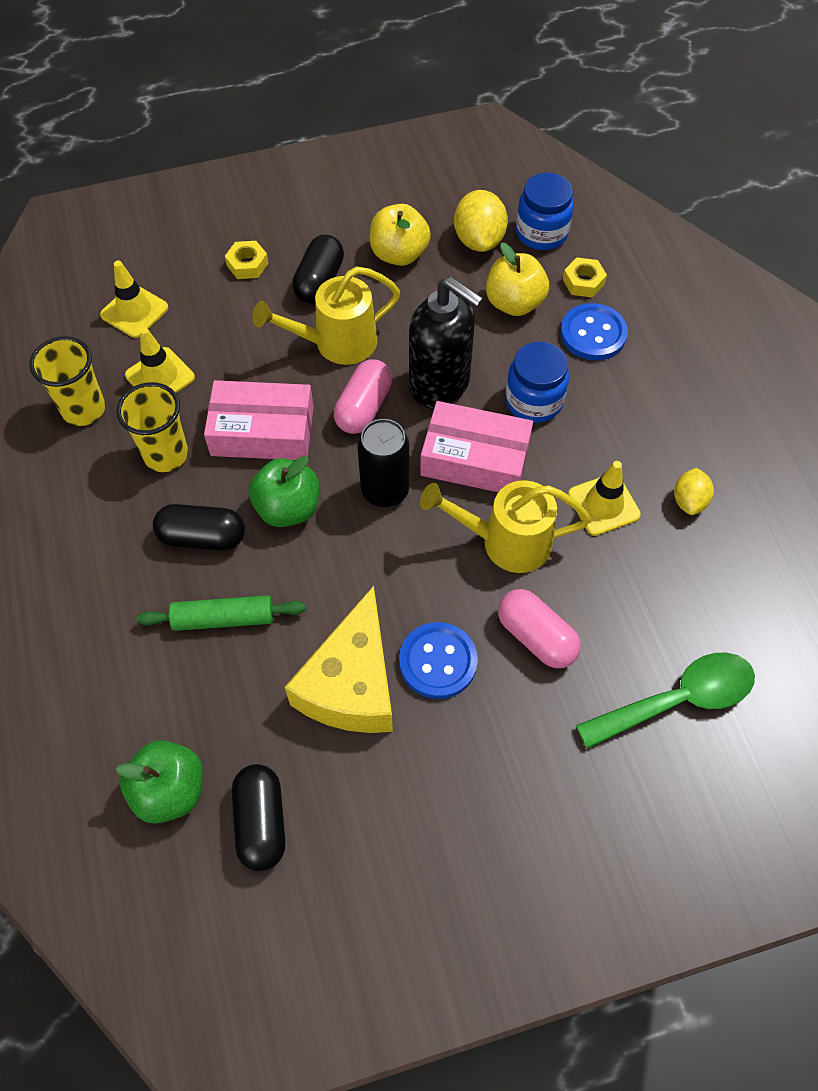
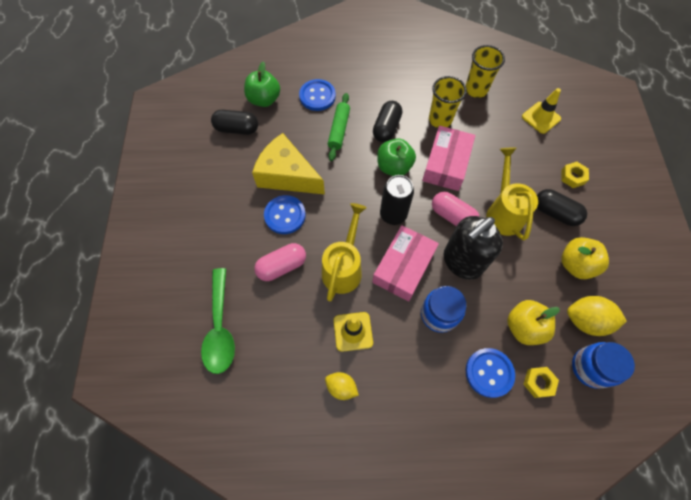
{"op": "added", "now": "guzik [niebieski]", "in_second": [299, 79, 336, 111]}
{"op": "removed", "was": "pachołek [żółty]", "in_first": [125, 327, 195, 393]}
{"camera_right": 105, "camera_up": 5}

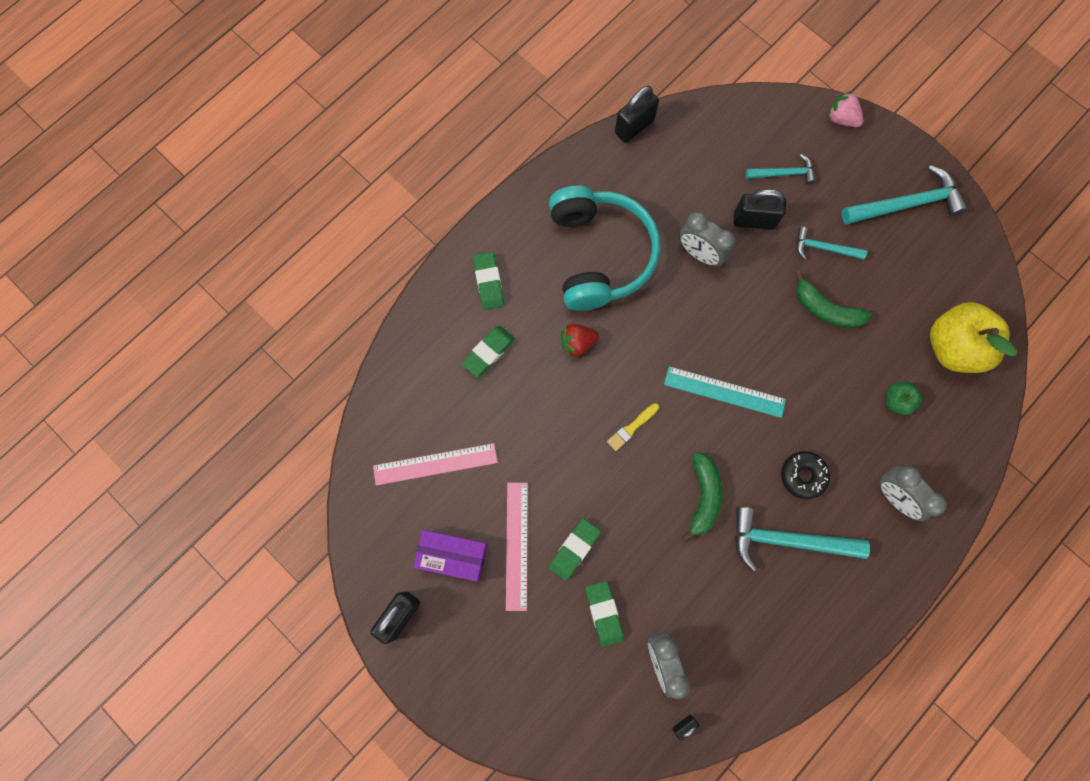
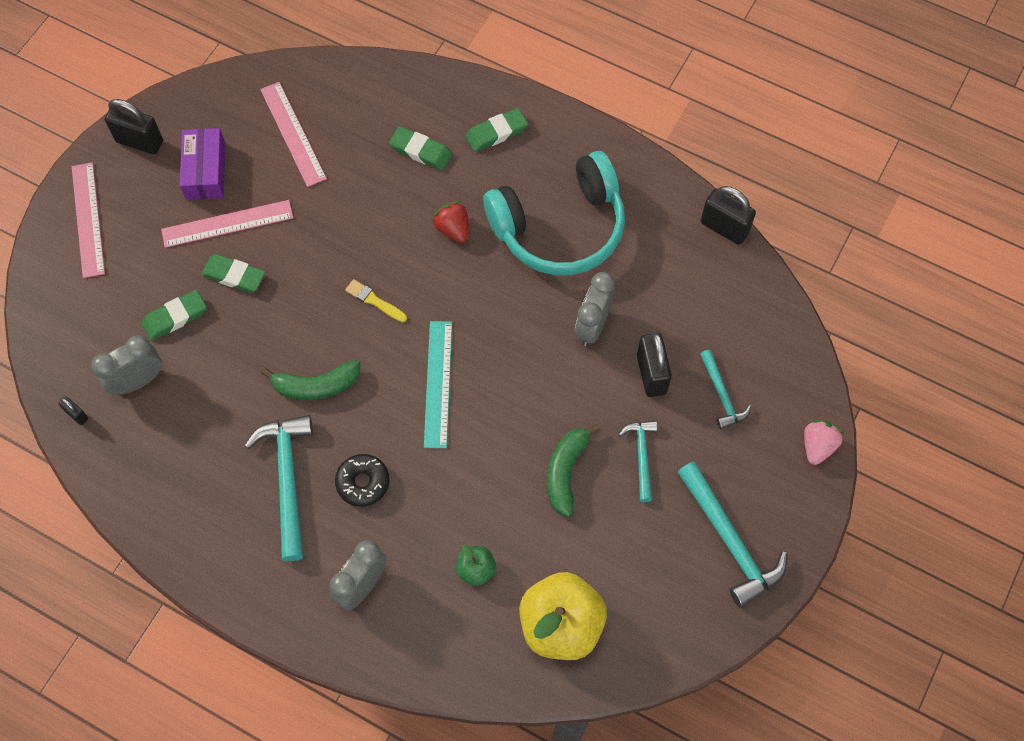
{"op": "added", "now": "linijka [różowy]", "in_second": [72, 162, 105, 278]}
{"camera_right": 75, "camera_up": -10}

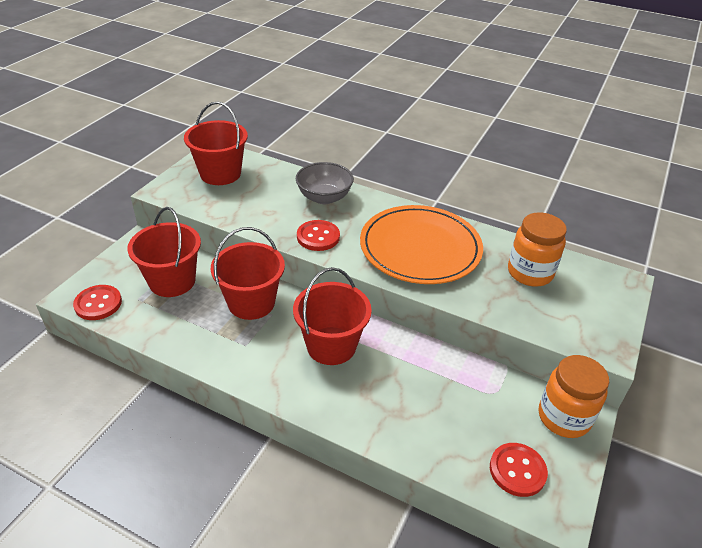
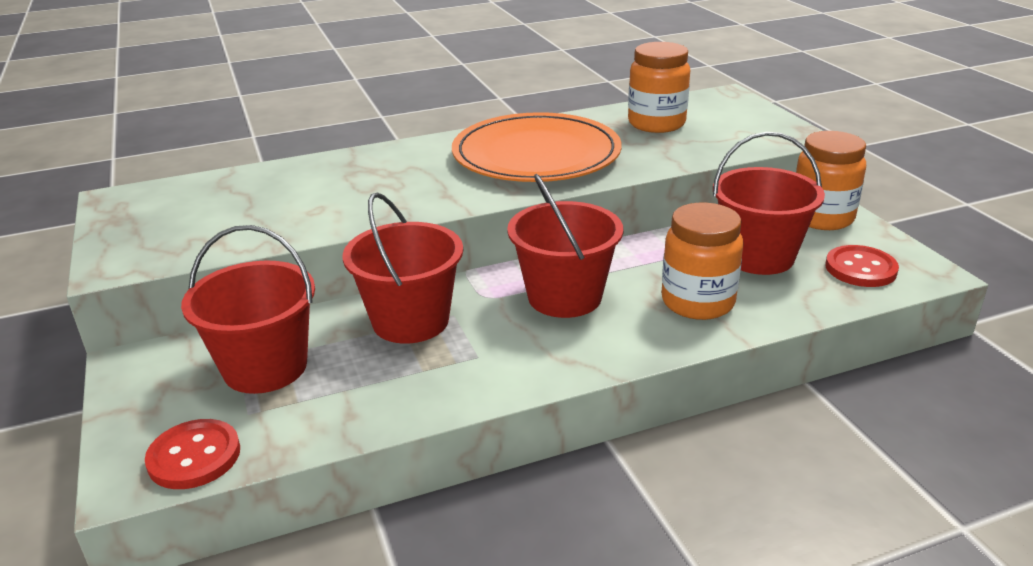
{"op": "added", "now": "słoik [pomarańczowy]", "in_second": [662, 203, 744, 320]}
{"op": "moved", "was": "wiadro [czerwony]", "in_first": [184, 101, 248, 185], "in_second": [713, 132, 825, 275]}
{"op": "removed", "was": "miska [szary]", "in_first": [296, 162, 354, 204]}
{"op": "removed", "was": "guzik [czerwony]", "in_first": [297, 220, 340, 251]}
{"camera_right": -45, "camera_up": -10}

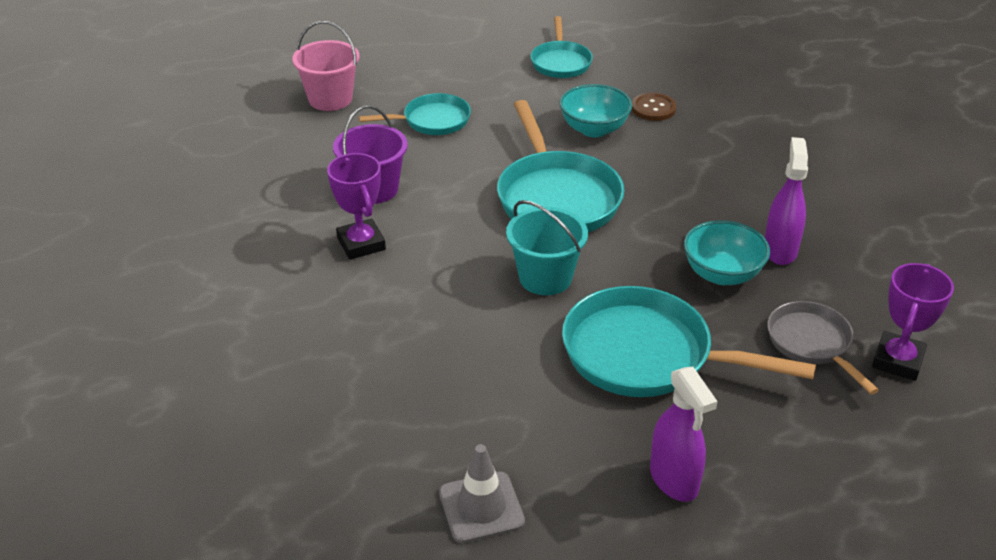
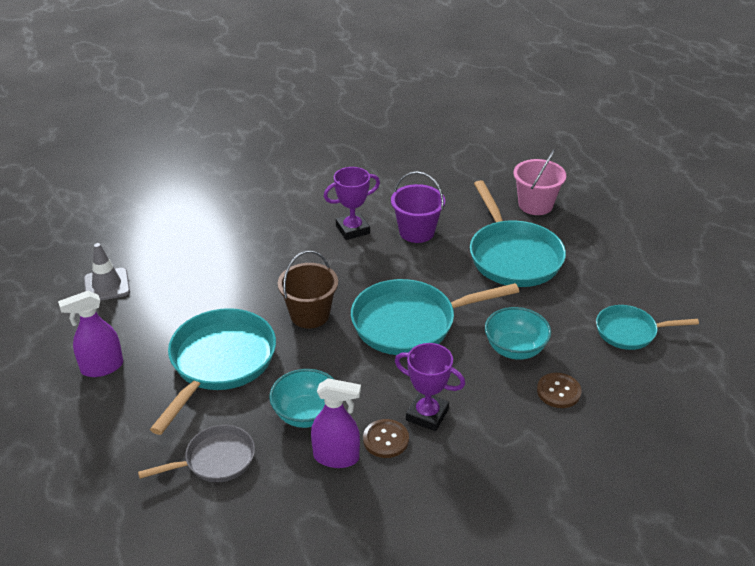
{"op": "recoloured", "was": "wiadro [turkusowy]", "now": "wiadro [brązowy]", "in_first": [506, 200, 588, 295], "in_second": [278, 250, 338, 328]}
{"op": "added", "now": "guzik [brązowy]", "in_second": [363, 419, 409, 458]}
{"op": "moved", "was": "puchar [fioletowy]", "in_first": [872, 263, 954, 381], "in_second": [395, 343, 465, 431]}
{"op": "resized", "was": "patelnia [turkusowy]", "in_first": [359, 93, 471, 135], "in_second": [470, 180, 566, 287], "ratio": 1.72}
{"camera_right": 90, "camera_up": 0}

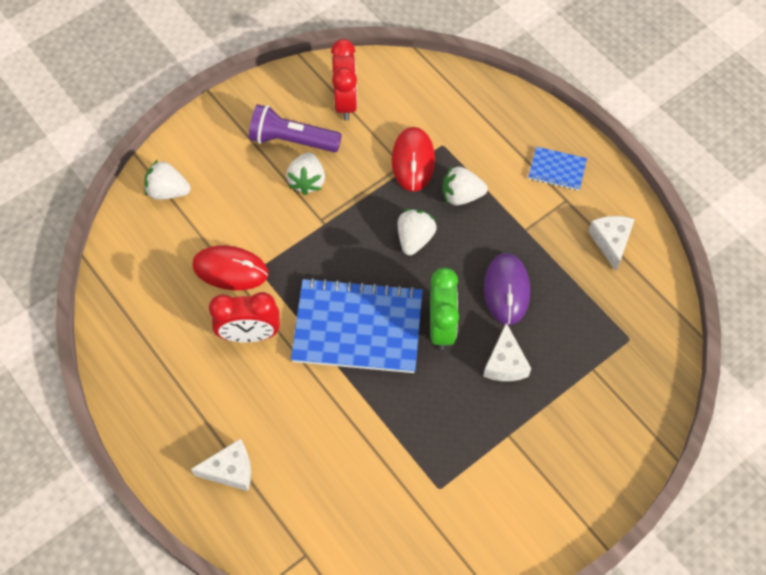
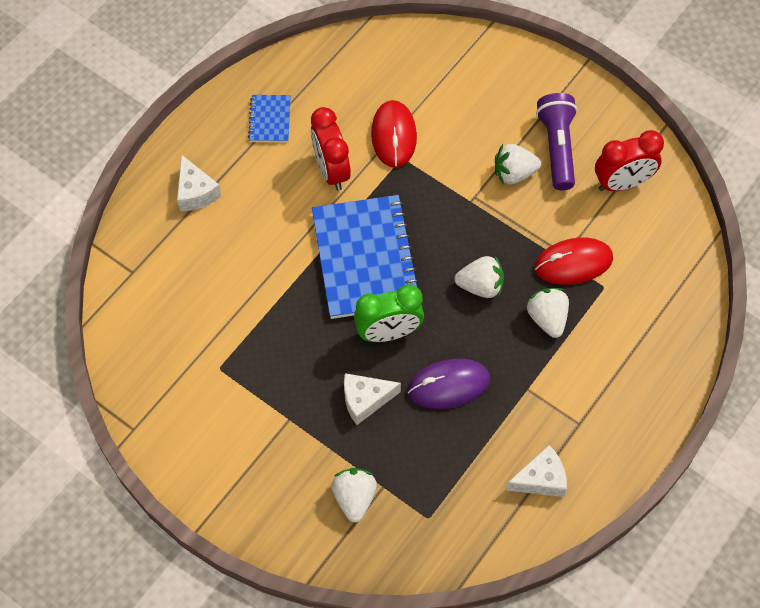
{"op": "moved", "was": "zeszyt [niebieski]", "in_first": [528, 146, 587, 191], "in_second": [248, 95, 291, 142]}
{"op": "moved", "was": "truskawka [biały]", "in_first": [144, 160, 190, 200], "in_second": [331, 468, 377, 523]}
{"camera_right": 75, "camera_up": 0}

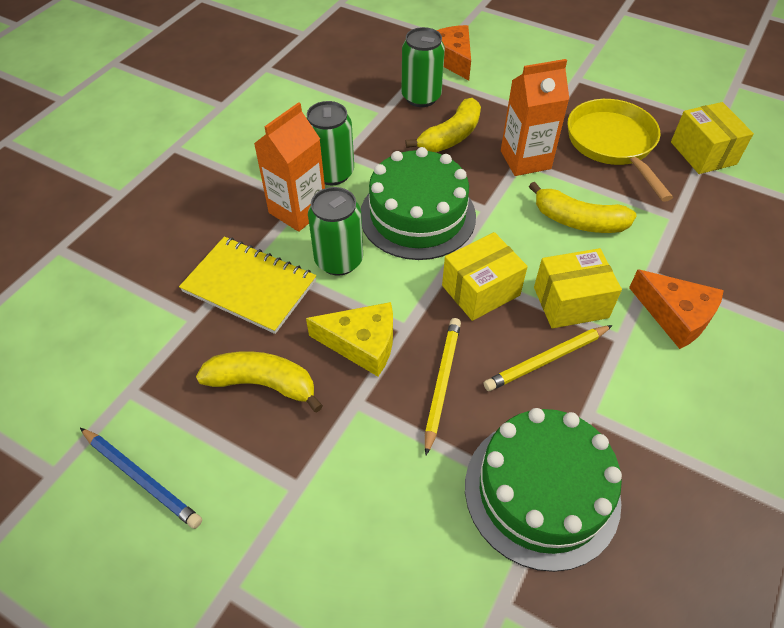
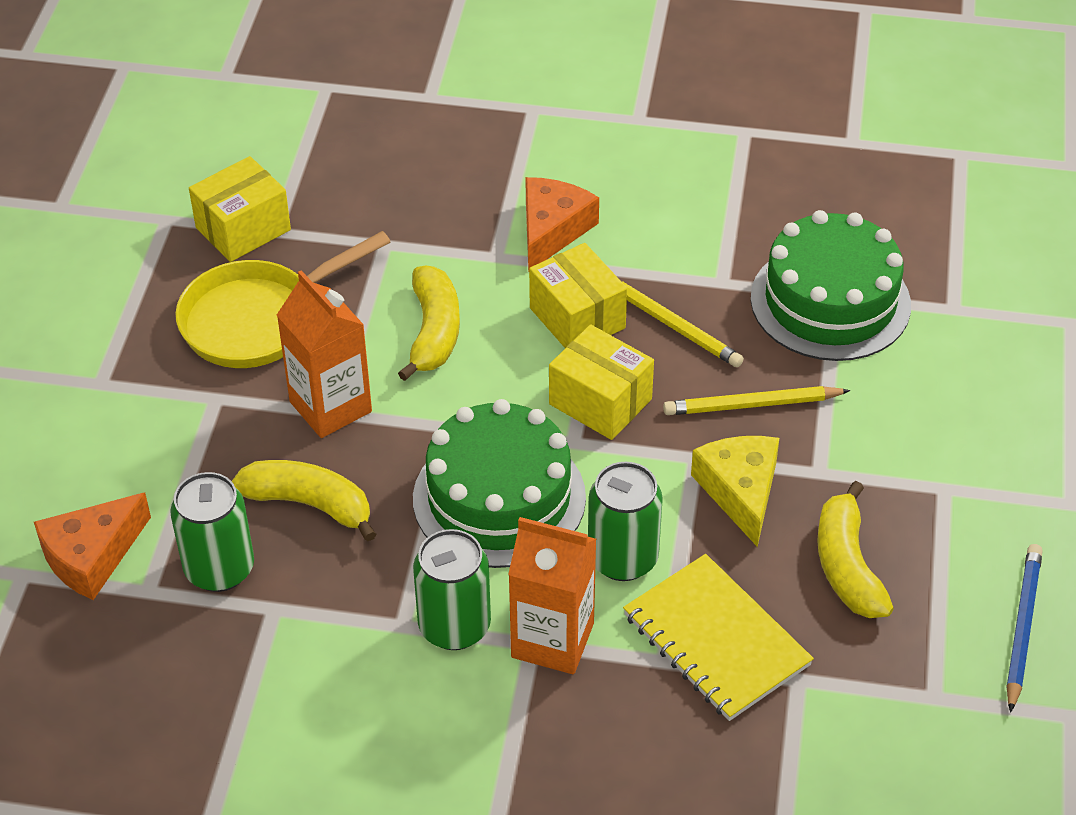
{"op": "turned", "was": "zeszyt [żółty]", "in_first": [179, 236, 316, 334], "in_second": [623, 554, 814, 721], "clockwise": -45}
{"camera_right": -110, "camera_up": -5}

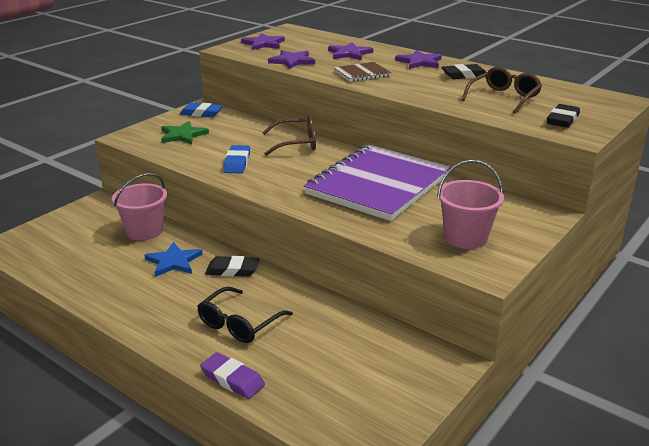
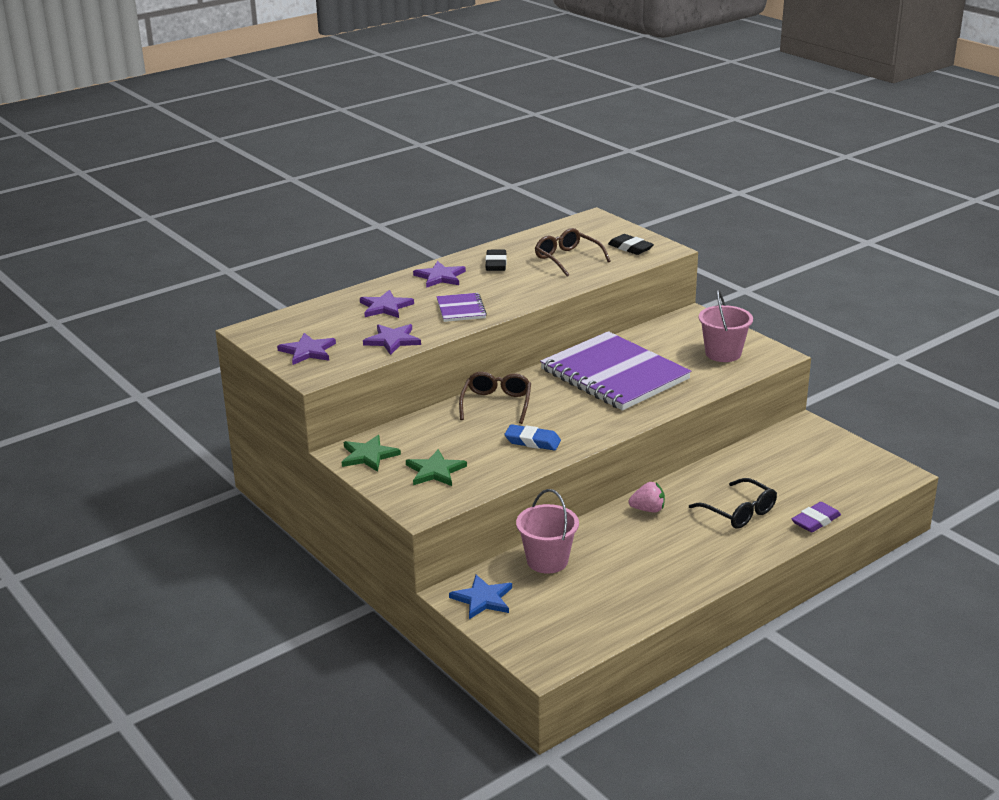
{"op": "replaced", "was": "gumka do mazania [niebieski]", "now": "gwiazda [zielony]", "in_first": [180, 103, 223, 117], "in_second": [342, 435, 401, 472]}
{"op": "recoloured", "was": "zeszyt [brązowy]", "now": "zeszyt [fioletowy]", "in_first": [334, 62, 392, 82], "in_second": [437, 293, 487, 322]}
{"op": "moved", "was": "gwiazda [niebieski]", "in_first": [145, 242, 203, 277], "in_second": [449, 575, 512, 619]}
{"op": "replaced", "was": "gumka do mazania [czarny]", "now": "truskawka [różowy]", "in_first": [205, 256, 260, 277], "in_second": [629, 482, 665, 512]}
{"camera_right": -75, "camera_up": 0}

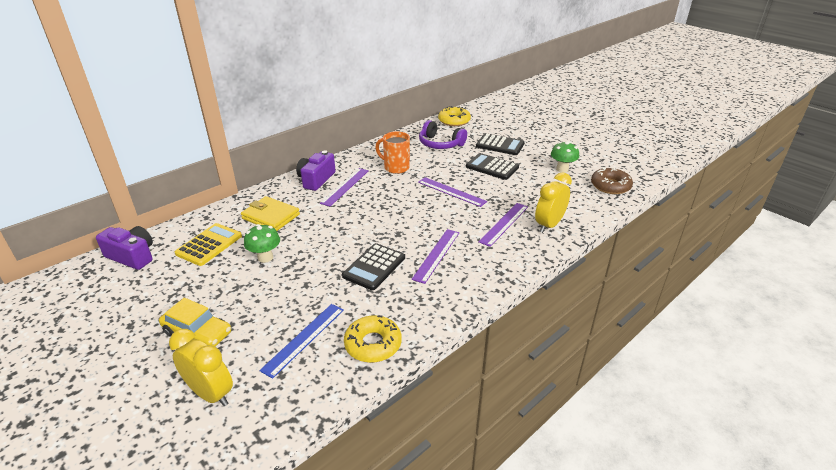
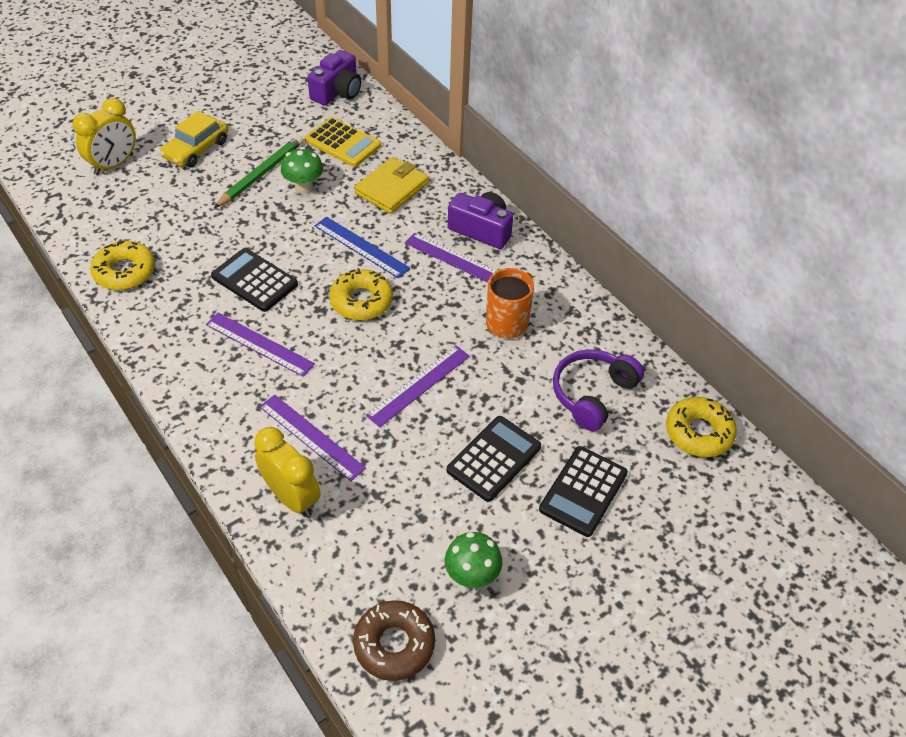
{"op": "added", "now": "ołówek [zielony]", "in_second": [214, 135, 304, 208]}
{"op": "moved", "was": "linijka [niebieski]", "in_first": [259, 304, 344, 379], "in_second": [315, 217, 410, 278]}
{"op": "added", "now": "donut [żółty]", "in_second": [329, 268, 393, 320]}
{"camera_right": 95, "camera_up": 15}

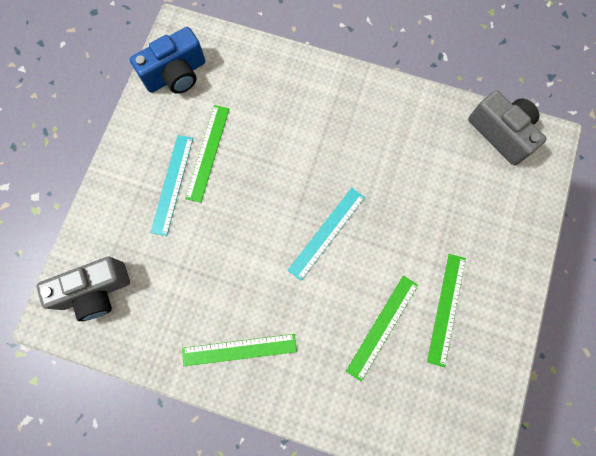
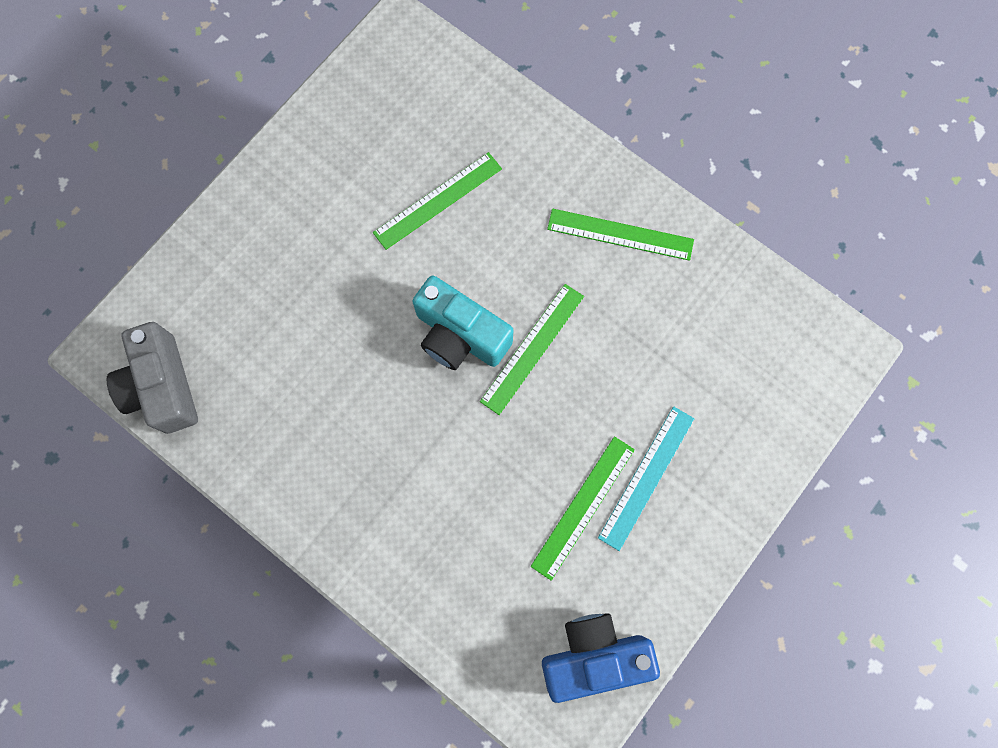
{"op": "replaced", "was": "linijka [turkusowy]", "now": "aparat fotograficzny [turkusowy]", "in_first": [287, 188, 365, 281], "in_second": [412, 275, 513, 370]}
{"op": "moved", "was": "linijka [zielony]", "in_first": [427, 254, 466, 367], "in_second": [480, 284, 584, 415]}
{"op": "removed", "was": "aparat fotograficzny [szary]", "in_first": [37, 257, 130, 321]}
{"camera_right": -160, "camera_up": 0}

